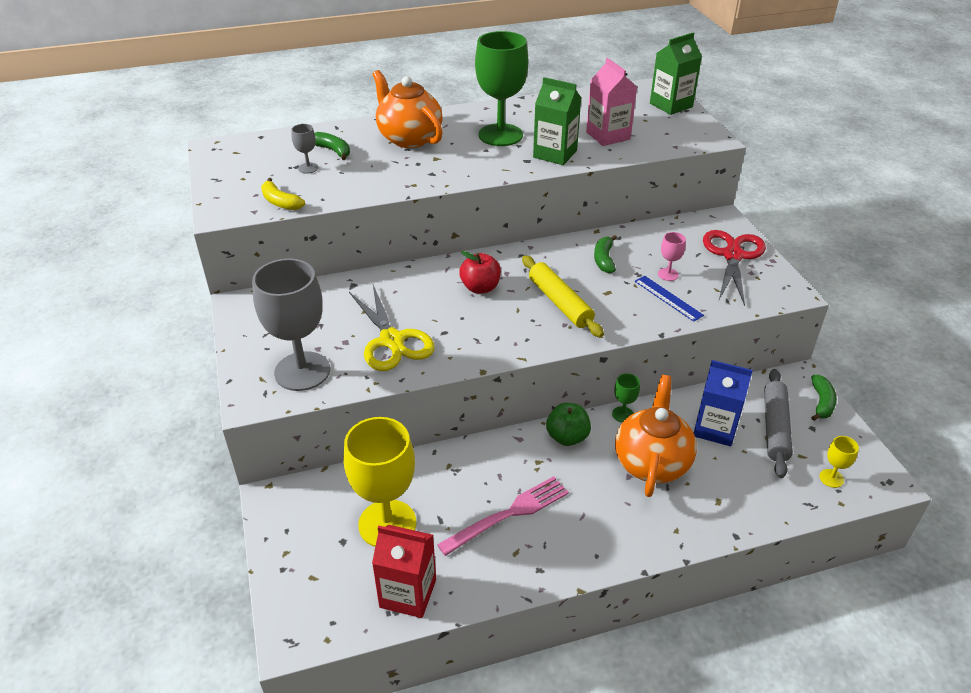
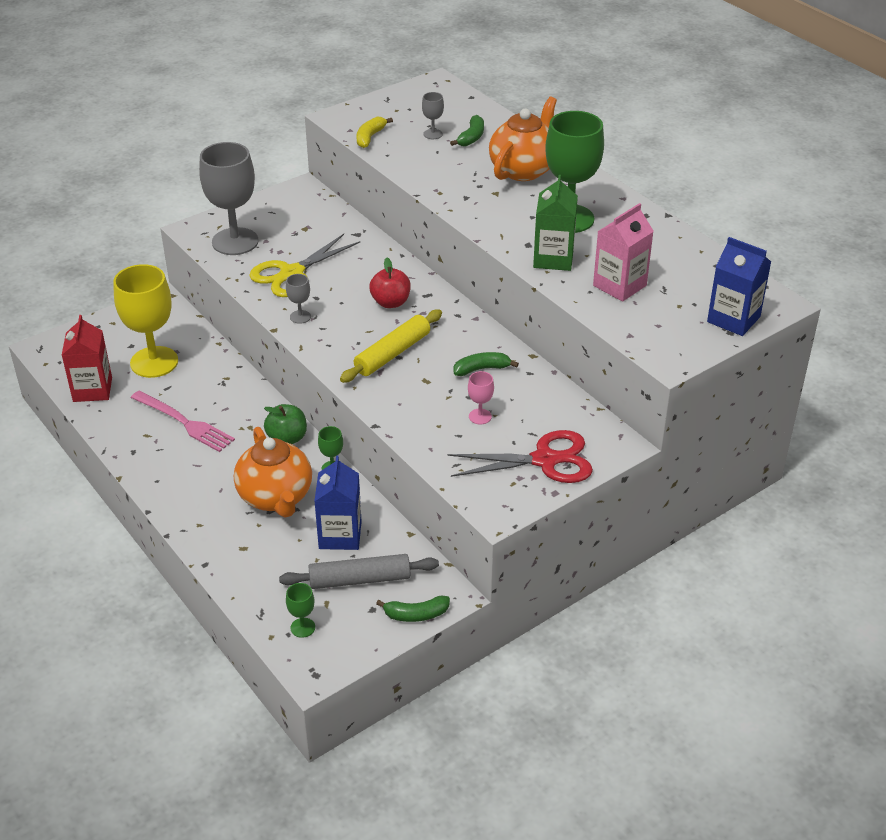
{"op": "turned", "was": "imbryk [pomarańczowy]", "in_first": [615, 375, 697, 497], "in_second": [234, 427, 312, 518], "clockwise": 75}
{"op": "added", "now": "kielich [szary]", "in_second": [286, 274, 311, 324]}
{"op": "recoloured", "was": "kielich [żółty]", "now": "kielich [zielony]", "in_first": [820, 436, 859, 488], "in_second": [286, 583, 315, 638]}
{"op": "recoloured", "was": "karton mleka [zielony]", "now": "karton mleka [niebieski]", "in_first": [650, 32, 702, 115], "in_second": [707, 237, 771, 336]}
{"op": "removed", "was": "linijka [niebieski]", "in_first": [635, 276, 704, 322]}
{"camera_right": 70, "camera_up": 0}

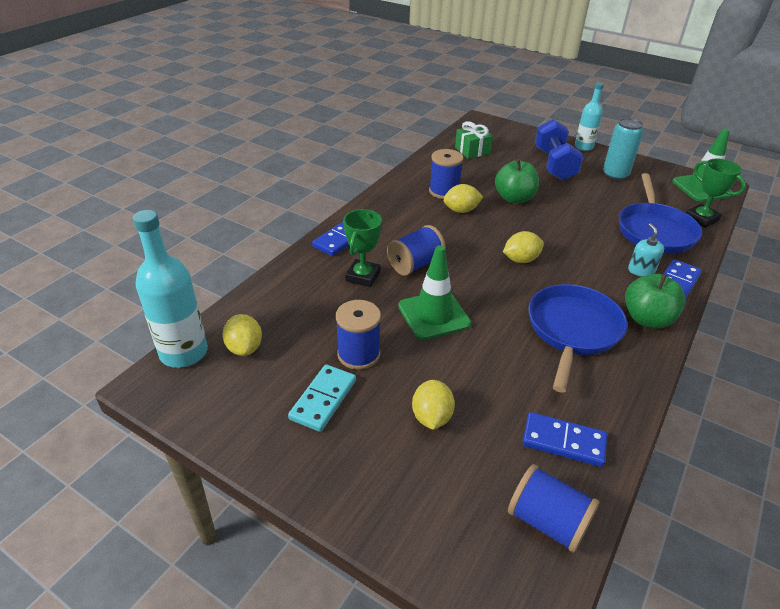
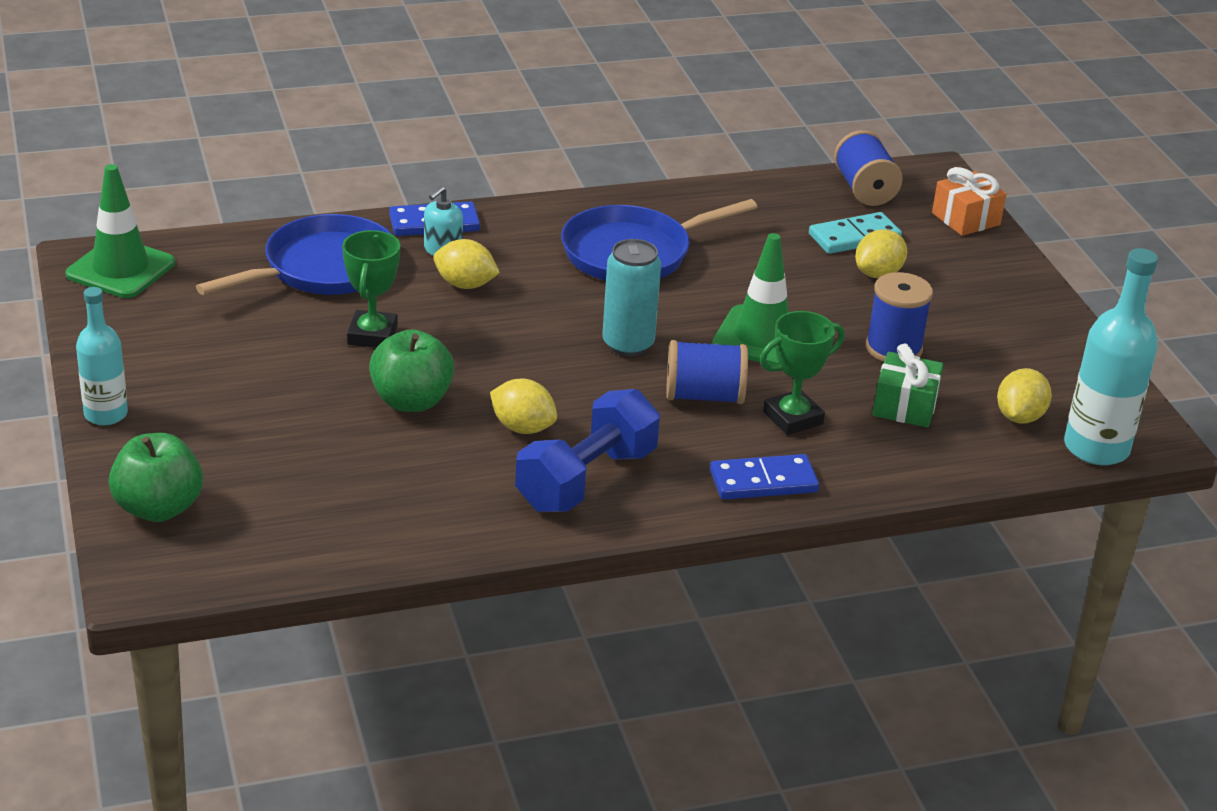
{"op": "moved", "was": "jabłko [zielony]", "in_first": [625, 274, 686, 328], "in_second": [109, 433, 203, 522]}
{"op": "moved", "was": "puchar [zielony]", "in_first": [686, 159, 746, 228], "in_second": [342, 230, 400, 348]}
{"op": "moved", "was": "cytryna [żółty]", "in_first": [503, 231, 544, 263], "in_second": [433, 239, 500, 289]}
{"op": "moved", "was": "hantel [niebieski]", "in_first": [535, 119, 583, 180], "in_second": [515, 389, 660, 512]}
{"op": "moved", "was": "puszka [turkusowy]", "in_first": [603, 118, 643, 181], "in_second": [602, 239, 661, 356]}
{"op": "moved", "was": "kostka domina [turkusowy]", "in_first": [288, 364, 356, 432], "in_second": [809, 212, 902, 254]}
{"op": "moved", "was": "prezent [zielony]", "in_first": [455, 121, 493, 159], "in_second": [872, 343, 944, 428]}
{"op": "added", "now": "prezent [pomarańczowy]", "in_second": [932, 167, 1006, 236]}
{"op": "removed", "was": "szpulka [niebieski]", "in_first": [429, 149, 463, 199]}
{"op": "removed", "was": "kostka domina [niebieski]", "in_first": [522, 412, 607, 467]}
{"camera_right": -140, "camera_up": -5}

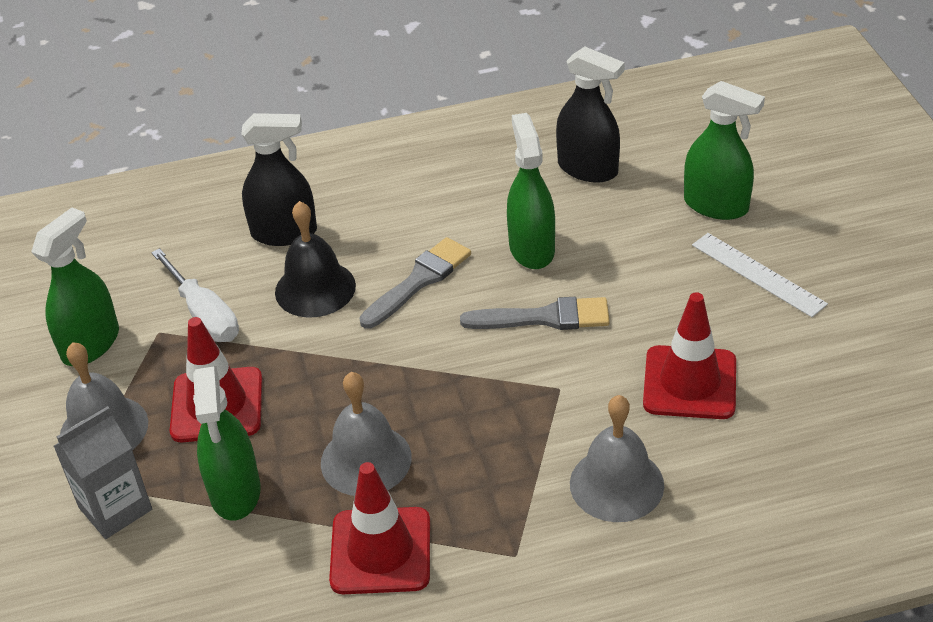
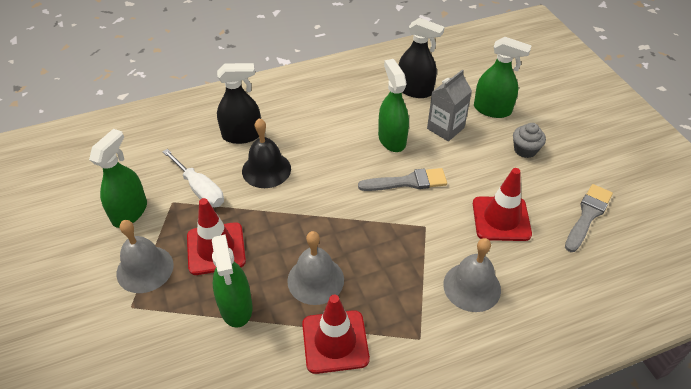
{"op": "moved", "was": "karton mleka [szary]", "in_first": [54, 406, 152, 539], "in_second": [427, 69, 472, 141]}
{"op": "replaced", "was": "linijka [biały]", "now": "muffinka [szary]", "in_first": [692, 233, 828, 317], "in_second": [513, 123, 546, 158]}
{"op": "moved", "was": "pędzel [szary]", "in_first": [359, 237, 471, 329], "in_second": [565, 184, 613, 252]}
{"camera_right": -10, "camera_up": 5}

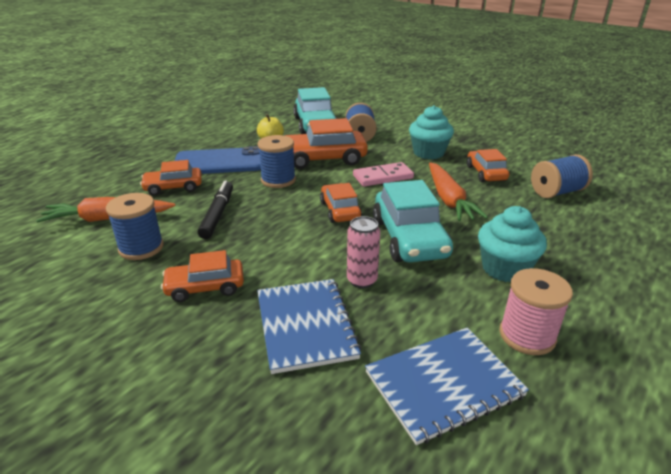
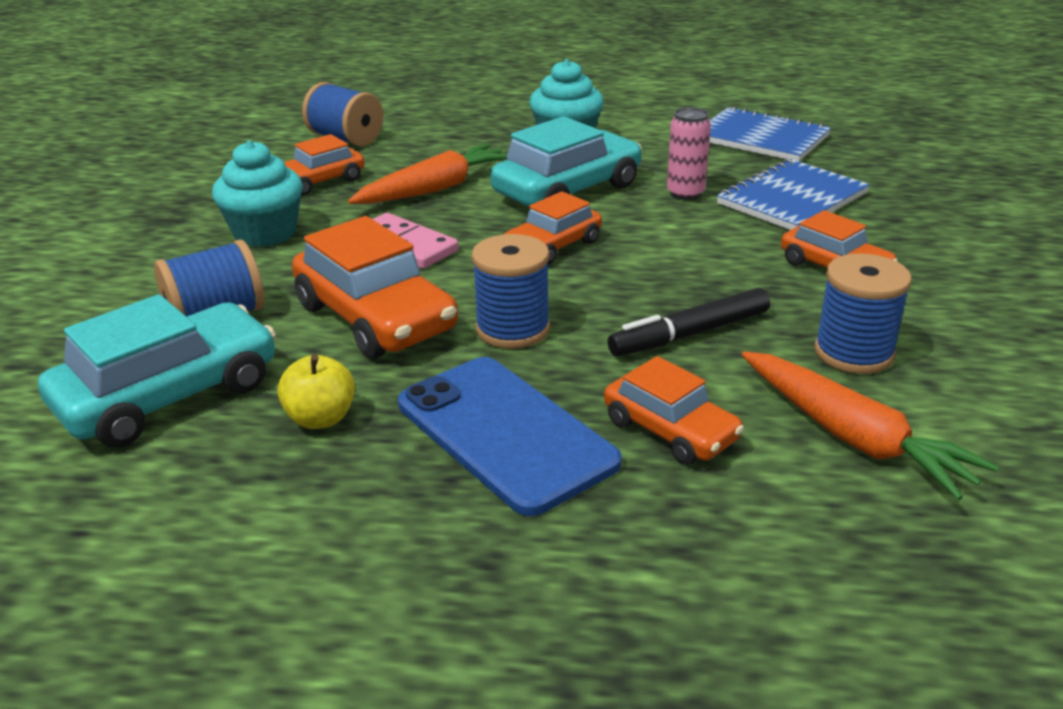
{"op": "removed", "was": "szpulka [różowy]", "in_first": [499, 268, 573, 355]}
{"camera_right": -120, "camera_up": 0}

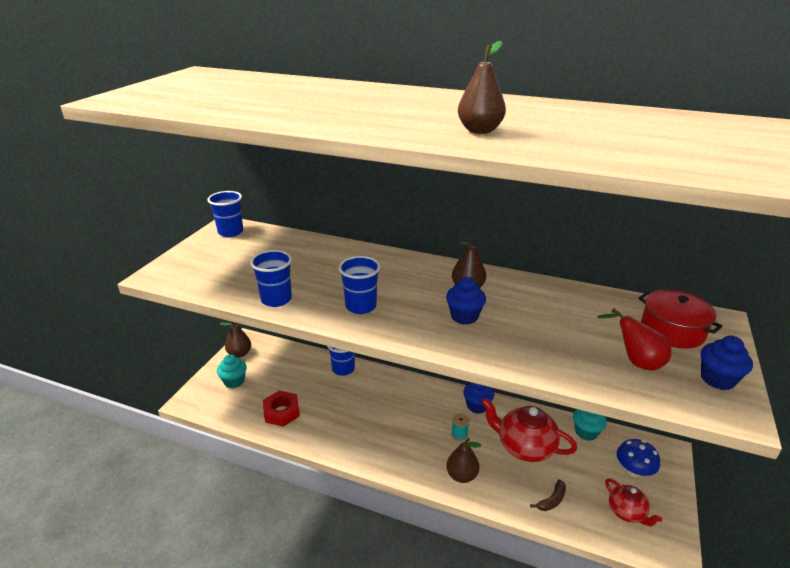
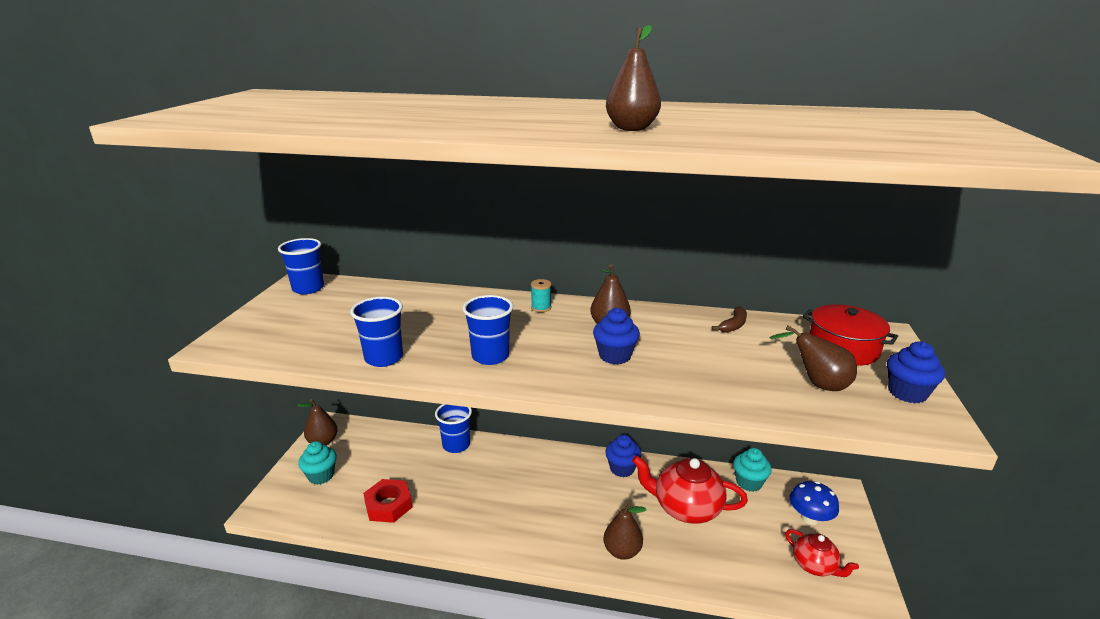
{"op": "moved", "was": "szpulka [turkusowy]", "in_first": [451, 414, 469, 441], "in_second": [531, 279, 551, 312]}
{"op": "moved", "was": "banan [brązowy]", "in_first": [530, 479, 566, 511], "in_second": [711, 306, 747, 333]}
{"op": "recoloured", "was": "gruszka [czerwony]", "now": "gruszka [brązowy]", "in_first": [597, 308, 672, 371], "in_second": [769, 326, 857, 391]}
{"camera_right": -10, "camera_up": -5}

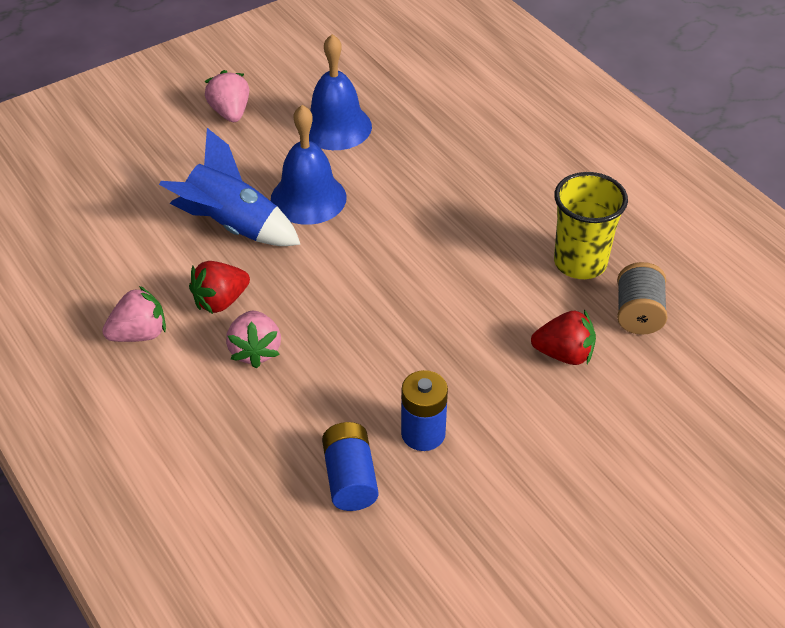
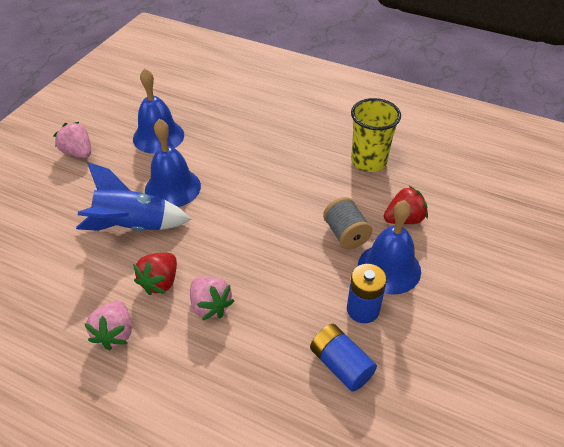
{"op": "turned", "was": "truskawka [różowy]", "in_first": [102, 286, 166, 342], "in_second": [85, 301, 132, 350], "clockwise": 150}
{"op": "moved", "was": "szpulka [szary]", "in_first": [617, 262, 667, 335], "in_second": [323, 197, 372, 249]}
{"op": "added", "now": "dzwonek [niebieski]", "in_second": [358, 200, 421, 295]}
{"camera_right": -30, "camera_up": 0}

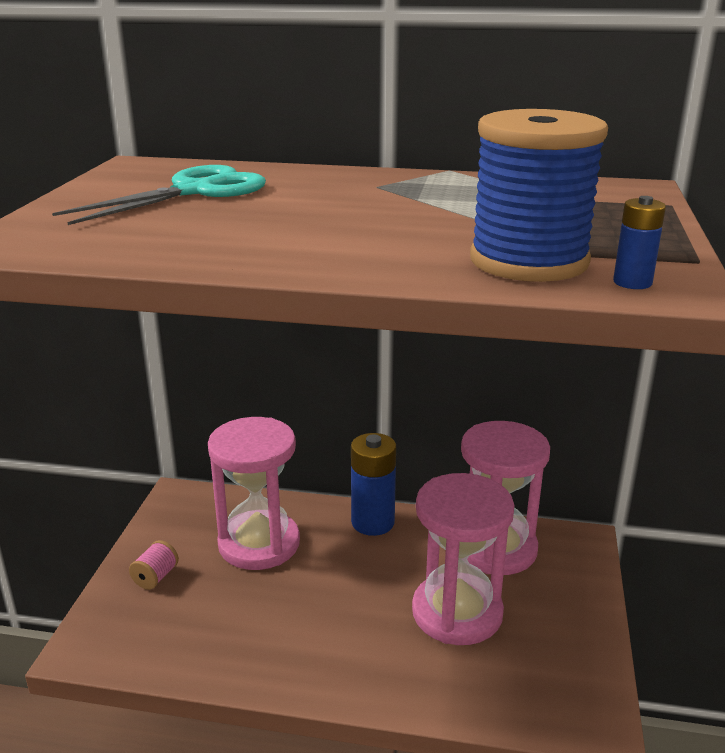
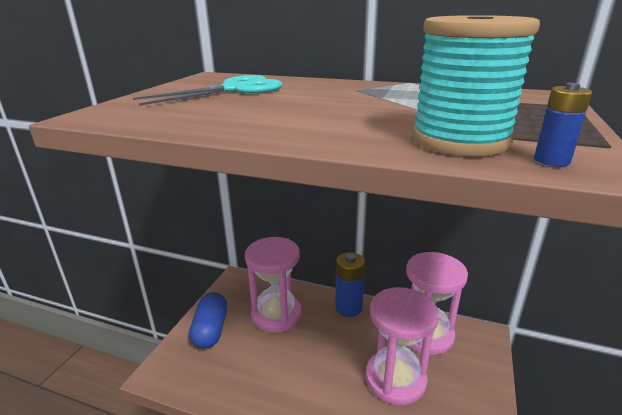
{"op": "replaced", "was": "szpulka [różowy]", "now": "kapsułka [niebieski]", "in_first": [129, 540, 179, 590], "in_second": [189, 292, 227, 349]}
{"op": "recoloured", "was": "szpulka [niebieski]", "now": "szpulka [turkusowy]", "in_first": [470, 109, 608, 282], "in_second": [412, 15, 540, 156]}
{"camera_right": 10, "camera_up": 0}

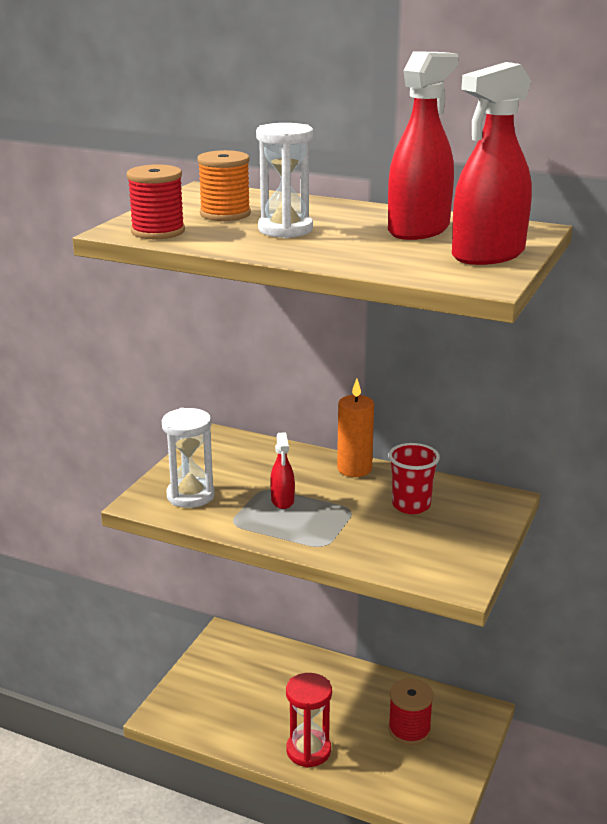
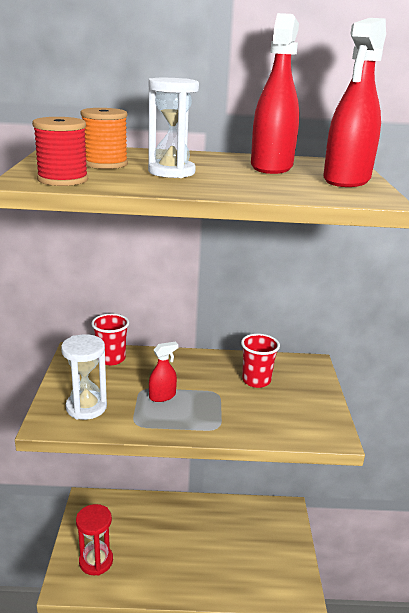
{"op": "moved", "was": "klepsydra [czerwony]", "in_first": [286, 673, 332, 768], "in_second": [76, 504, 113, 575]}
{"op": "added", "now": "szklanka [czerwony]", "in_second": [91, 314, 129, 365]}
{"op": "turned", "was": "spryskiwacz [czerwony]", "in_first": [270, 432, 295, 509], "in_second": [149, 341, 178, 402], "clockwise": -90}
{"op": "removed", "was": "świeca [pomarańczowy]", "in_first": [337, 379, 374, 477]}
{"op": "removed", "was": "szpulka [czerwony]", "in_first": [388, 679, 434, 745]}
{"camera_right": -25, "camera_up": 0}

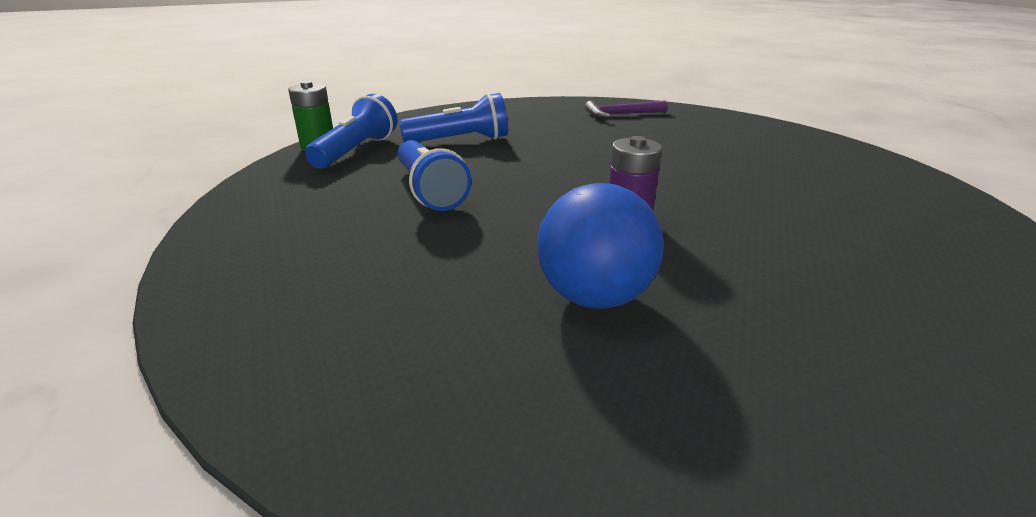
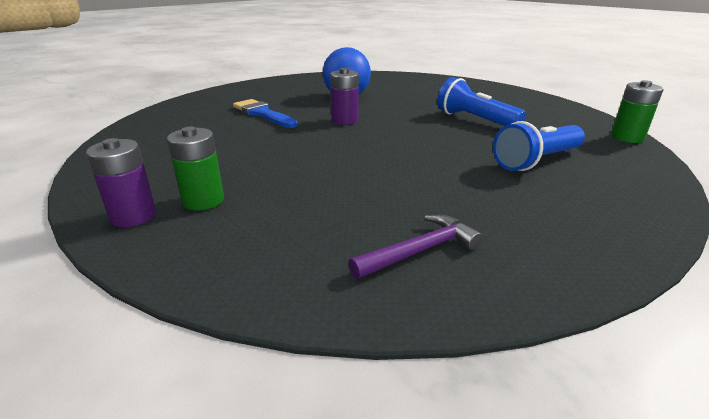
{"op": "added", "now": "bateria [fioletowy]", "in_second": [86, 138, 157, 227]}
{"op": "added", "now": "bateria [zielony]", "in_second": [167, 127, 224, 211]}
{"op": "added", "now": "pędzel [niebieski]", "in_second": [233, 99, 298, 128]}
{"op": "removed", "was": "latarka [niebieski]", "in_first": [305, 94, 397, 169]}
{"camera_right": 160, "camera_up": 0}

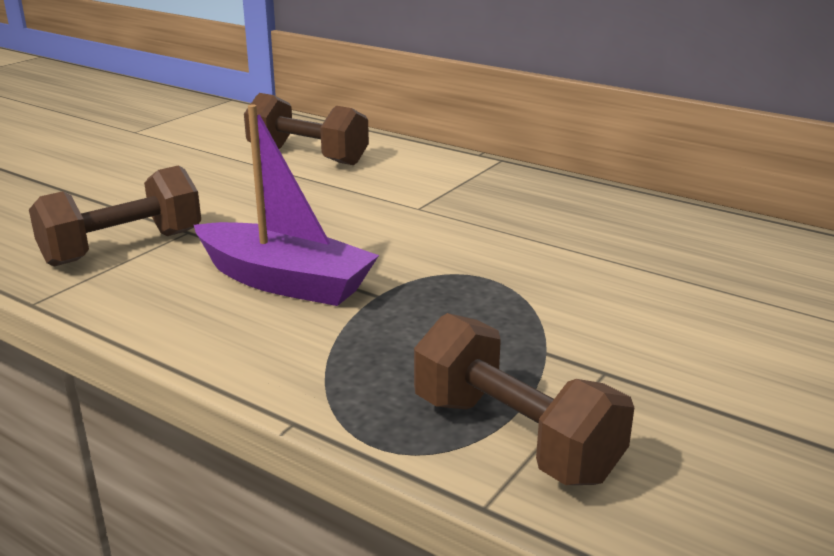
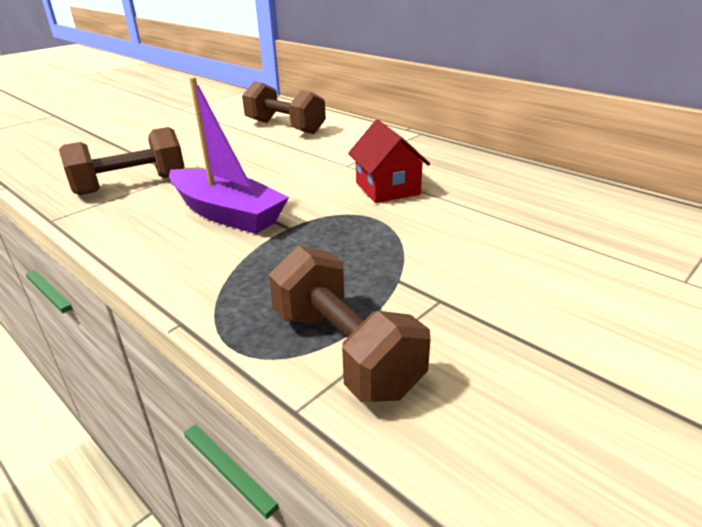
{"op": "added", "now": "domek [czerwony]", "in_second": [348, 120, 430, 203]}
{"camera_right": 10, "camera_up": 5}

